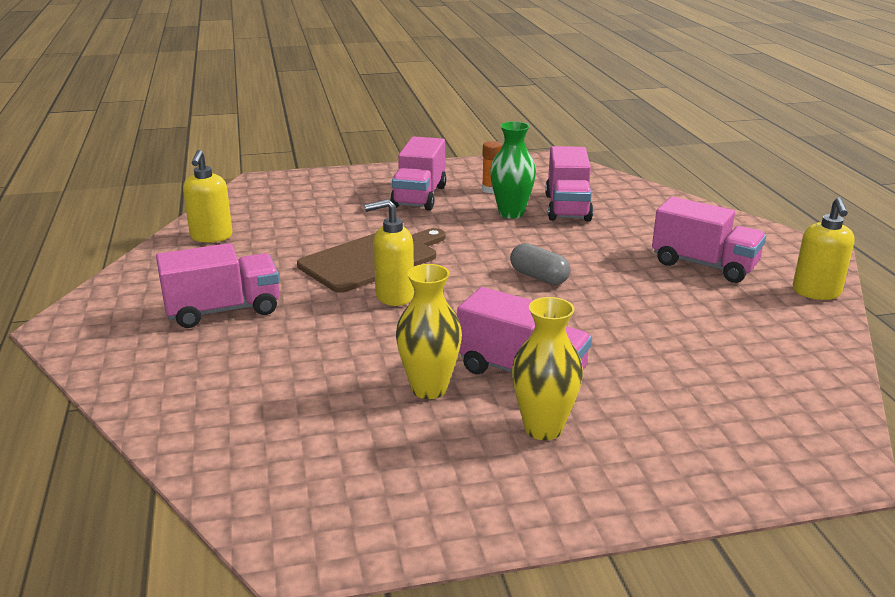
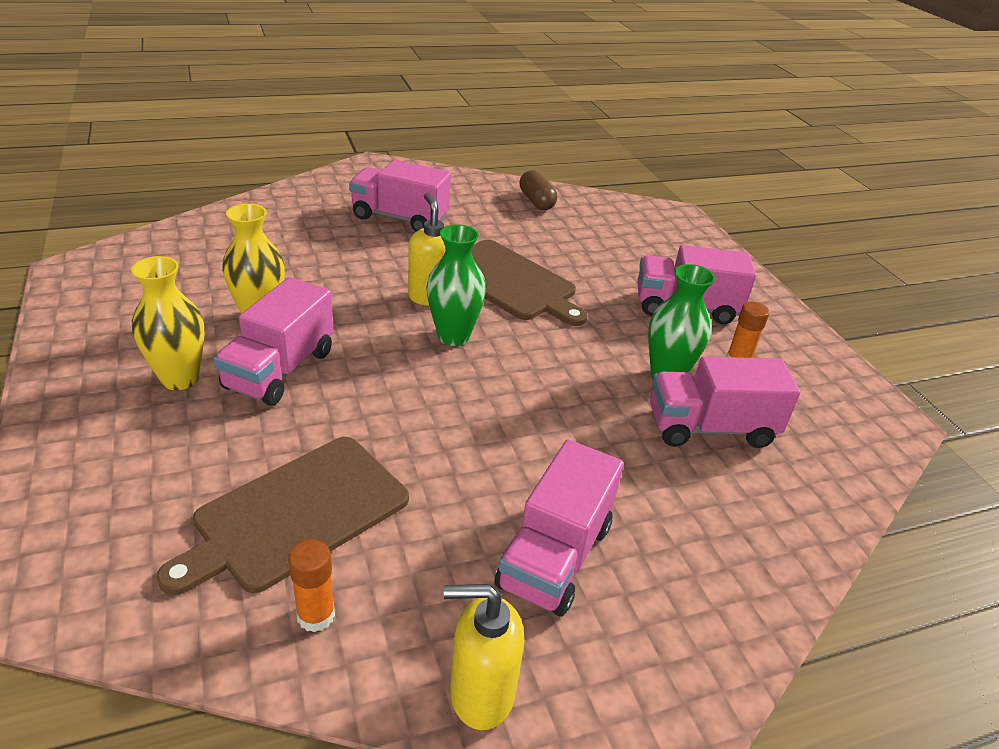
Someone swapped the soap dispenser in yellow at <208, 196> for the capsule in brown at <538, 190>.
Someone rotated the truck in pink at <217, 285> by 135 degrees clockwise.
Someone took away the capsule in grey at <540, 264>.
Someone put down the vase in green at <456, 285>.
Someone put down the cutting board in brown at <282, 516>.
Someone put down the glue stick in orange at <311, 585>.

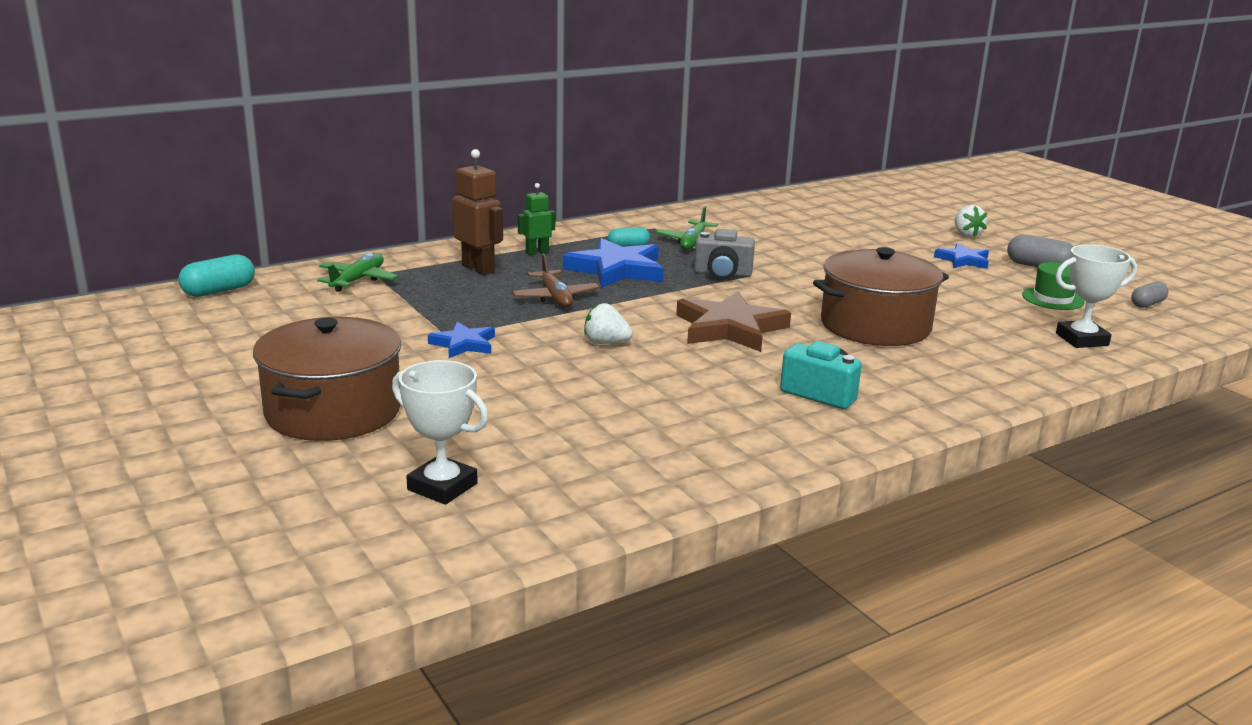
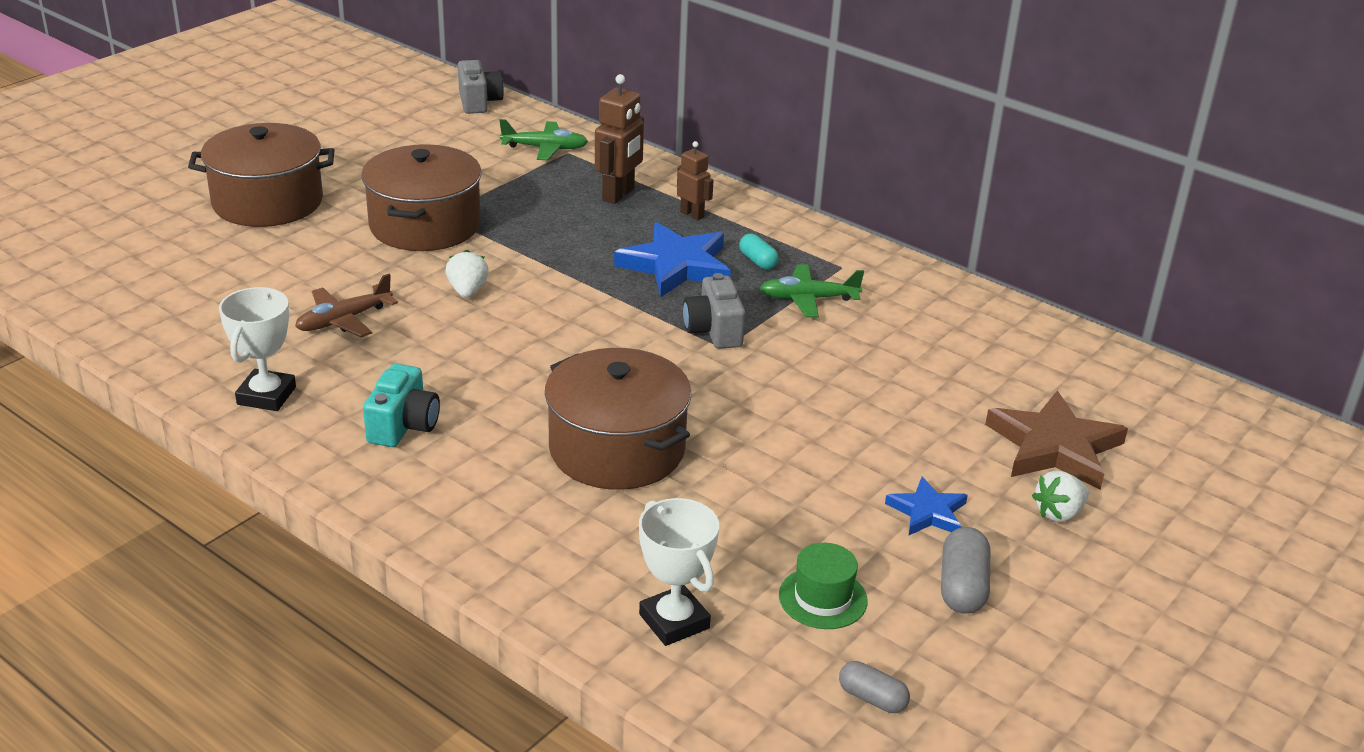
Someone repainted the robot in green at <536, 219>, which became the robot in brown at <695, 180>.
Someone swapped the capsule in turquoise at <216, 275> for the camera in grey at <481, 87>.
Someone carried the plane in brown from <556, 281> to <346, 305>.
Someone carried the star in brown from <733, 321> to <1056, 440>.
Someone swapped the star in blue at <461, 340> for the pot in brown at <422, 197>.
Someone carried the trophy in white from <440, 432> to <257, 349>.

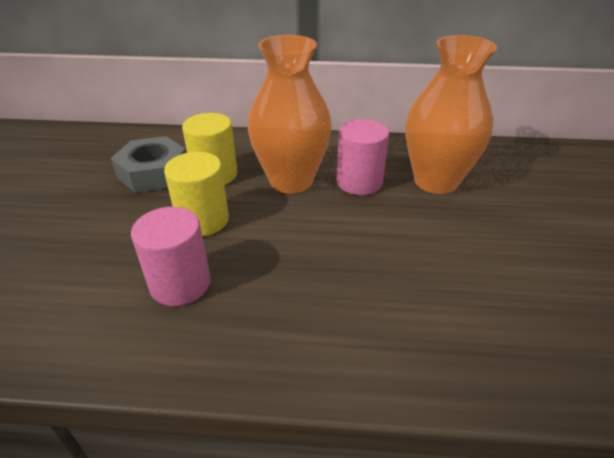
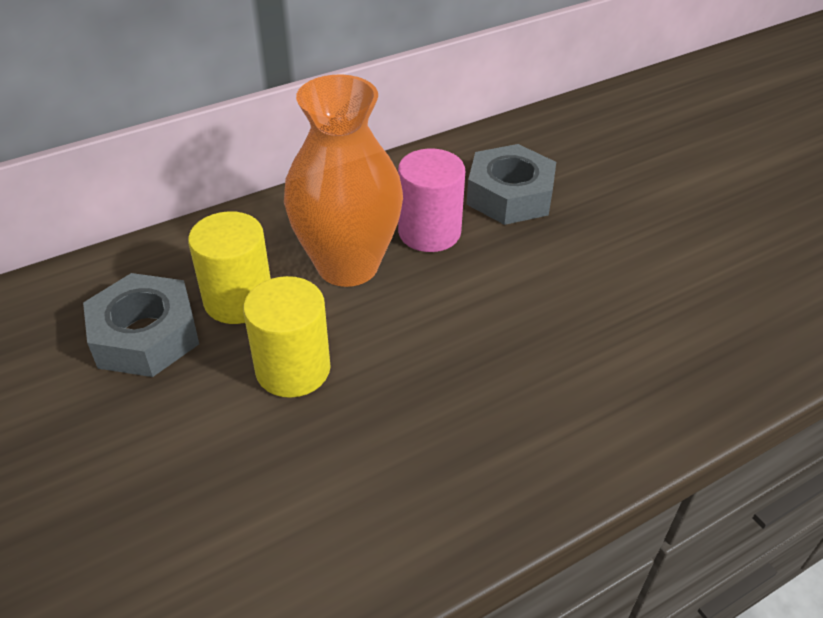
Someone swapped the vase in orange at <451, 114> for the nut in grey at <511, 184>.
Someone took away the cylinder in pink at <171, 256>.

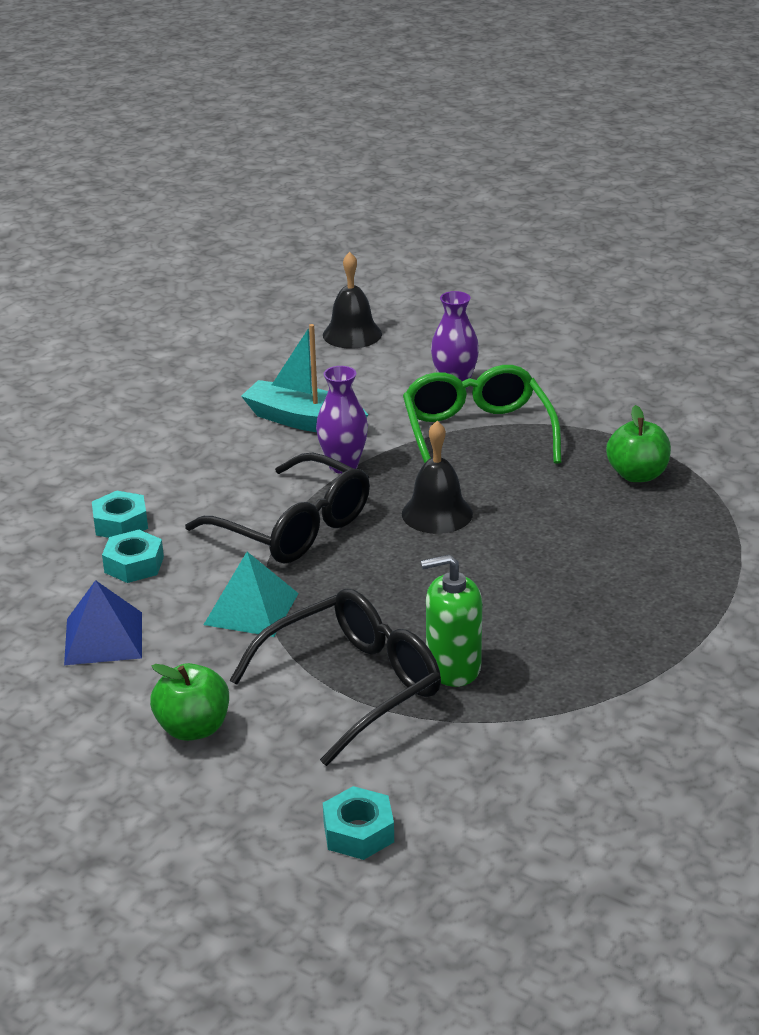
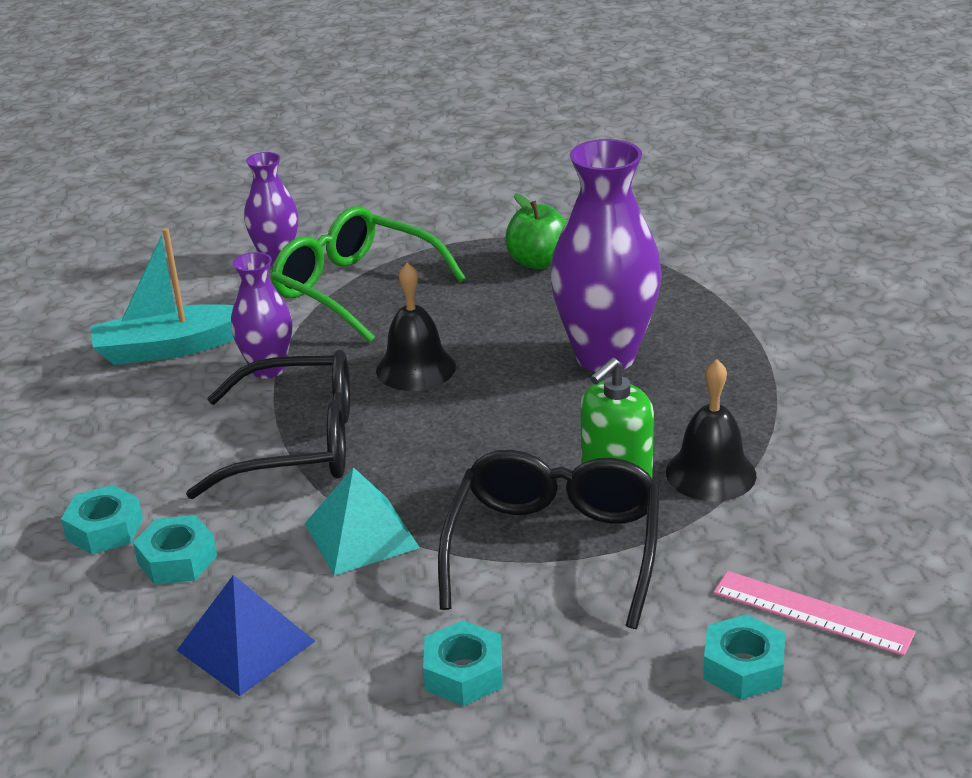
Someone carried the bell in black from <352, 300> to <711, 430>.
Someone swapped the apple in green at <189, 702> for the nut in turquoise at <462, 663>.
Someone put down the vase in purple at <606, 256>.
Someone put down the ruler in pink at <814, 613>.

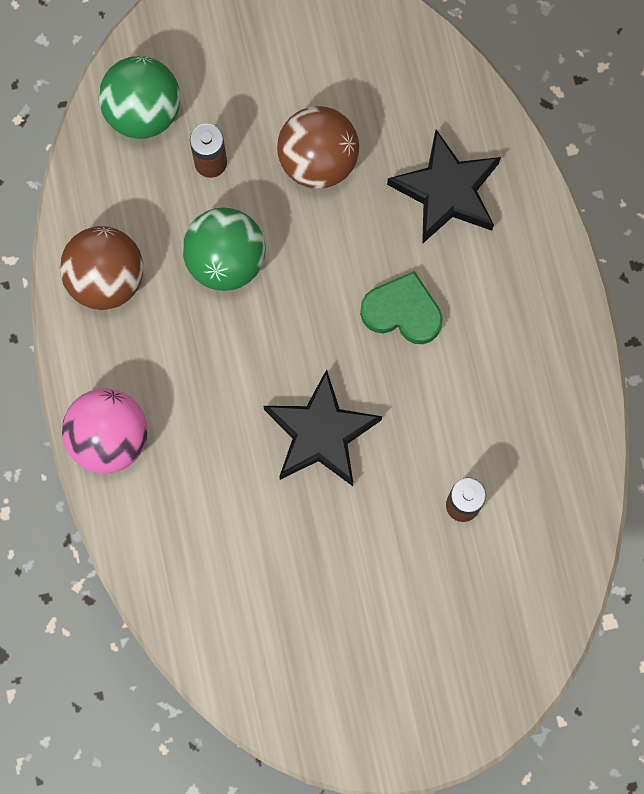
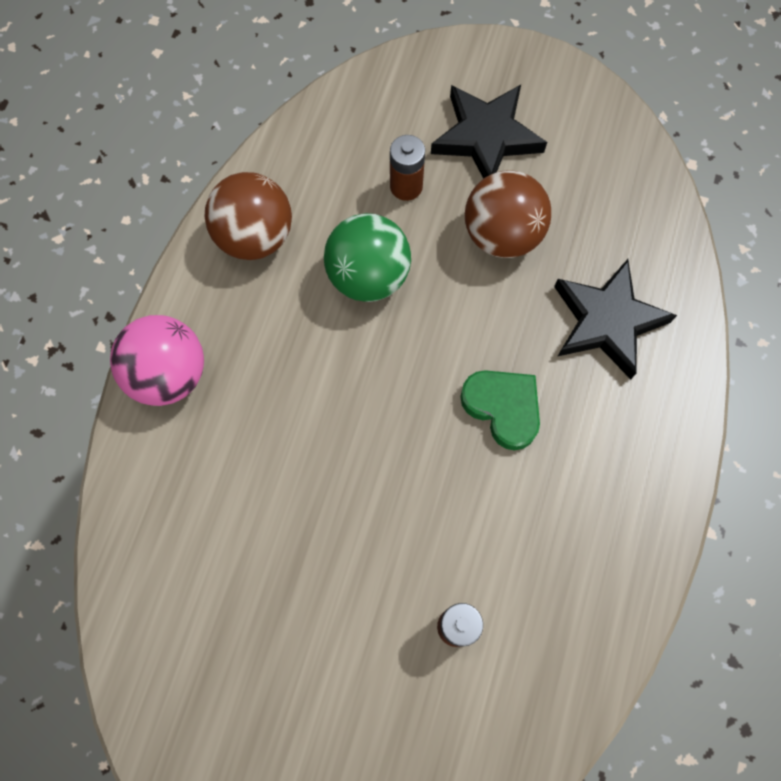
Someone took away the ball in green at <139, 97>.
Someone carried the star in black from <323, 427> to <489, 132>.

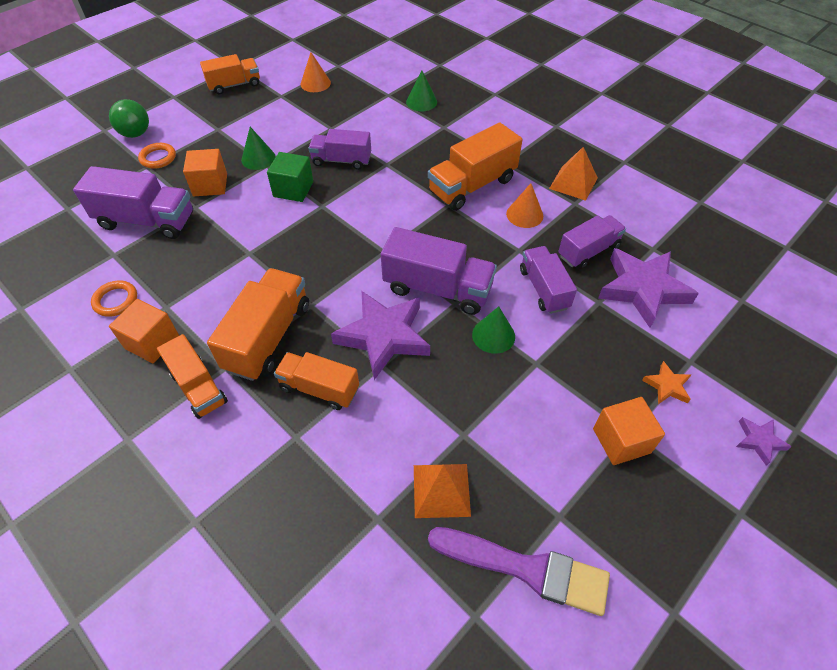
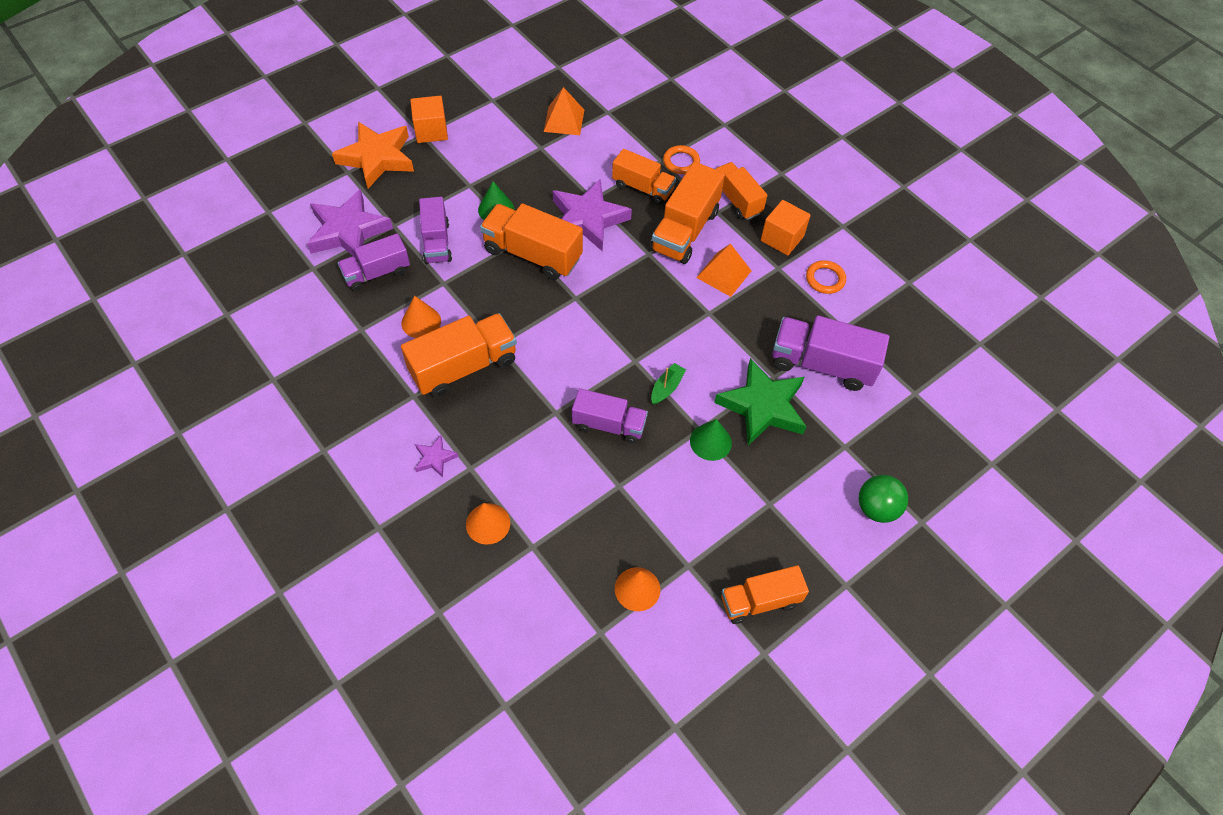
Someone repainted the cone in green at <421, 91>, which became the cone in orange at <488, 524>.
Someone carried the ring in orange from <157, 156> to <681, 159>.
Someone carried the pyramid in orange from <573, 174> to <724, 270>.
Someone swapped the cube in orange at <205, 172> for the star in green at <760, 402>.
Someone swapped the cube in green at <290, 177> for the boat in green at <668, 384>.
Someone repainted the truck in purple at <439, 271>, which became the truck in orange at <531, 242>.
Someone scaled the star in orange at <666, 382> by 2.18.
Someone carried the star in purple from <764, 441> to <437, 456>.
Someone took away the brush in purple at <519, 571>.

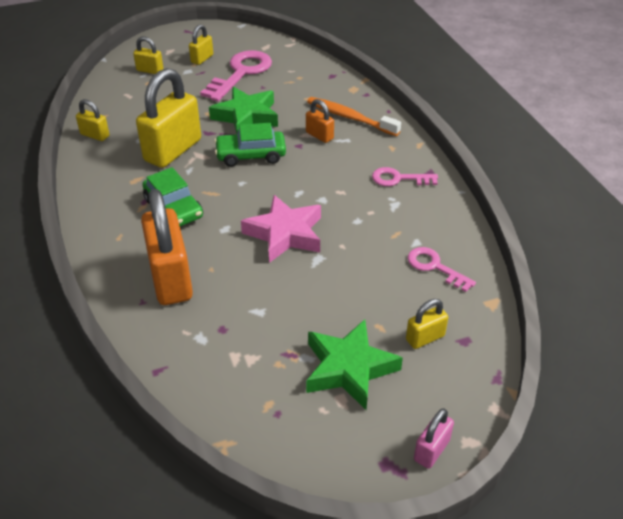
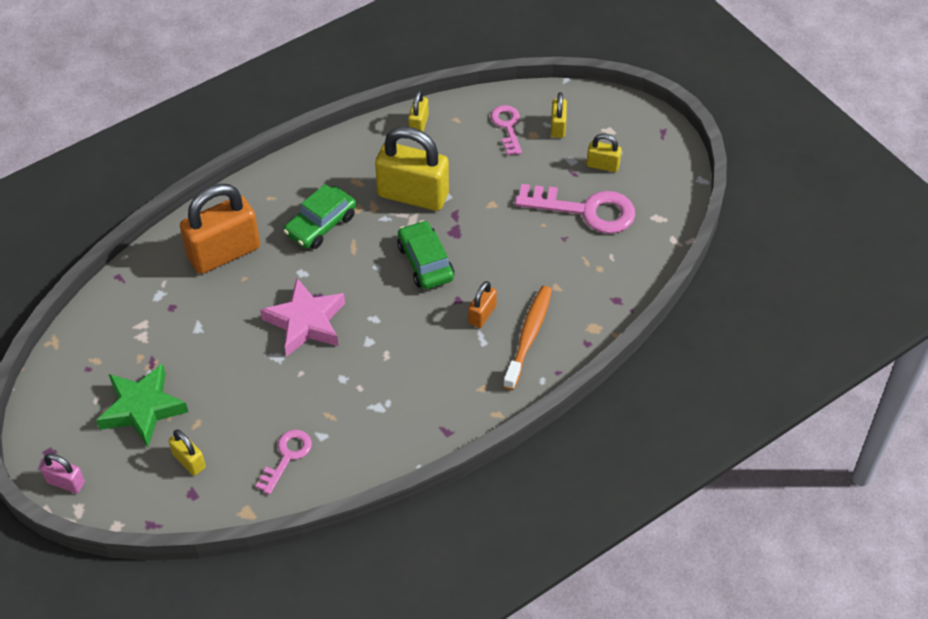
Someone took away the star in green at <243, 110>.
Someone carried the key in pink from <405, 176> to <506, 130>.

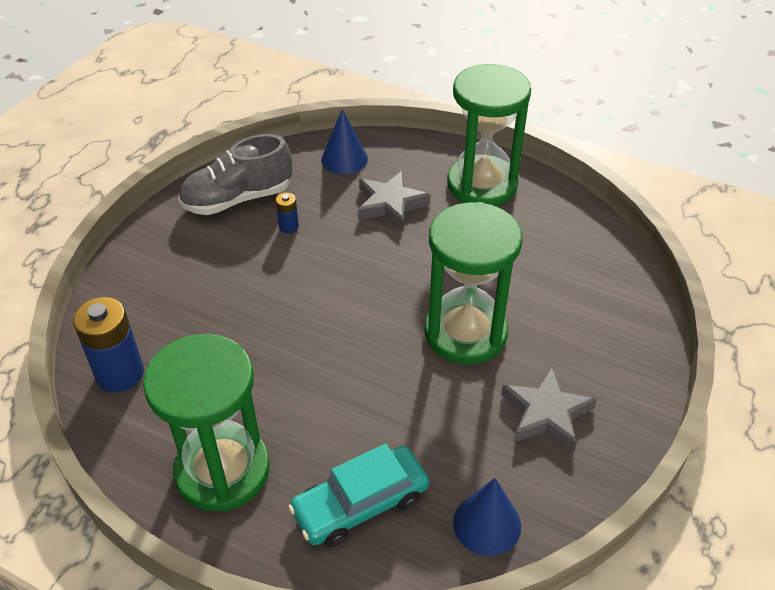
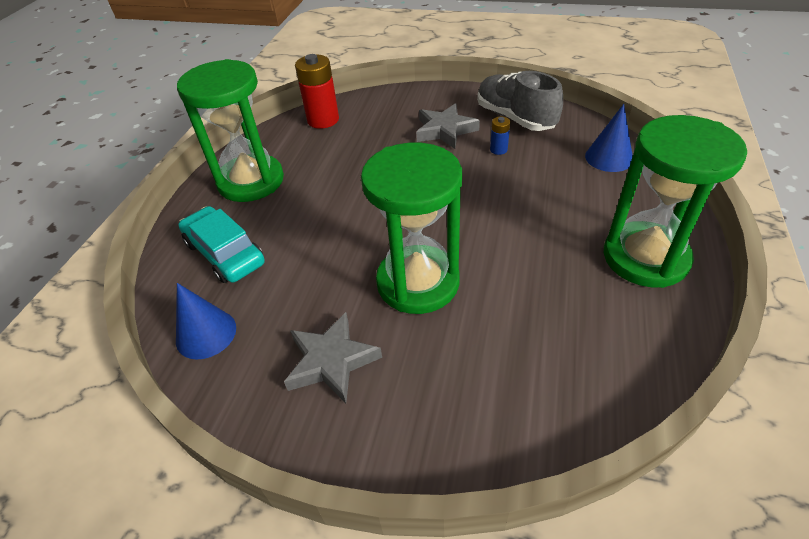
Someone carried the star in grey from <394, 200> to <448, 126>.
Someone repainted the battery in blue at <108, 344>, which became the battery in red at <317, 91>.

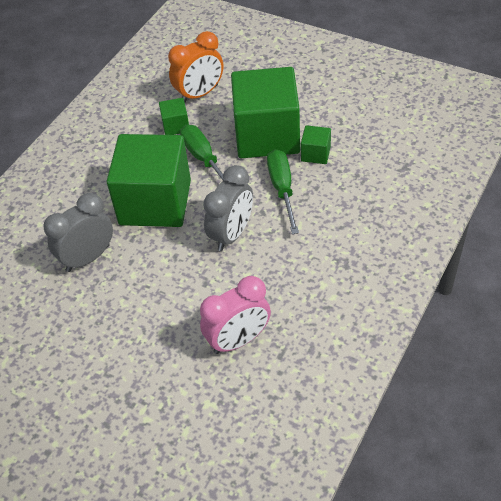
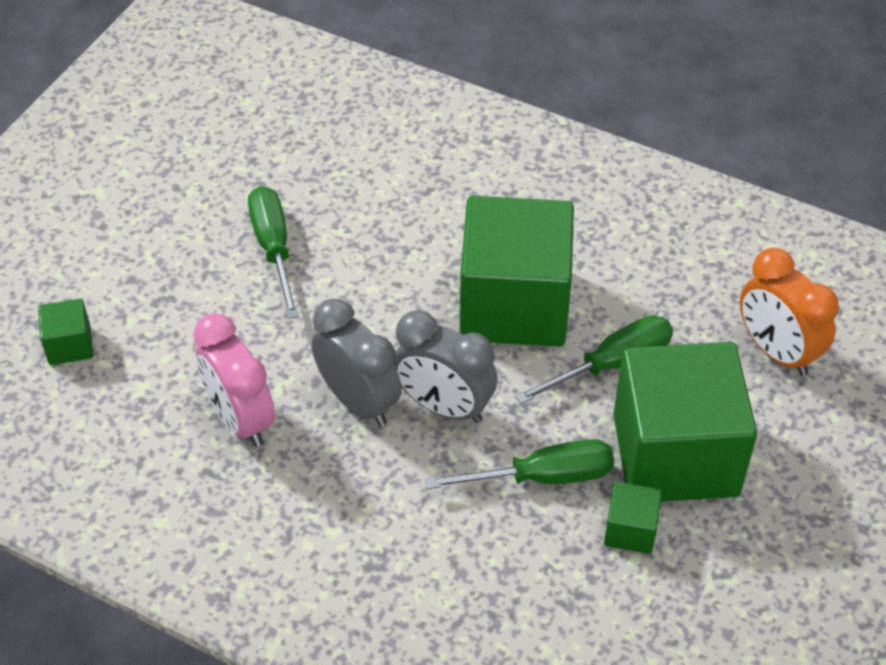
Someone carried the cube in green from <174, 116> to <65, 332>.
Someone carried the clock in grey from <78, 232> to <356, 362>.
Someone put down the screwdriver in green at <273, 252>.

